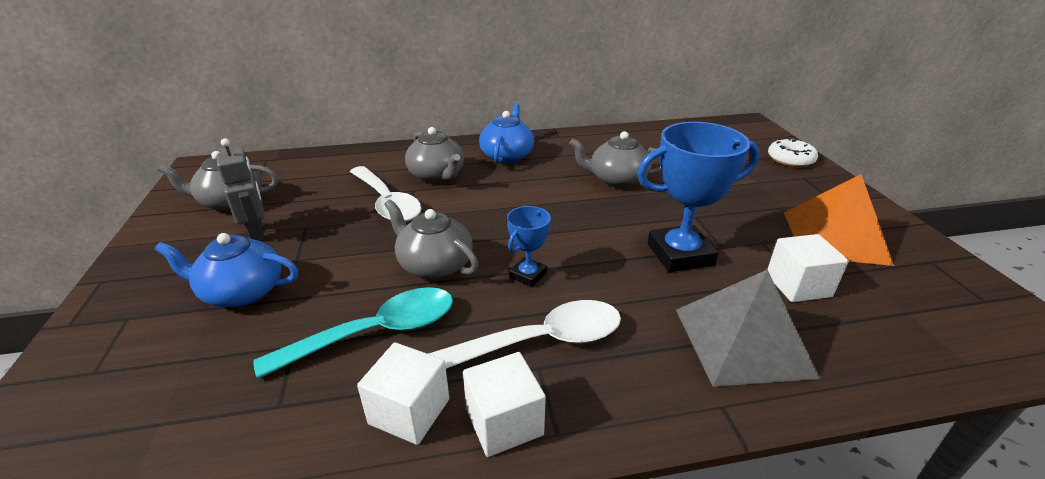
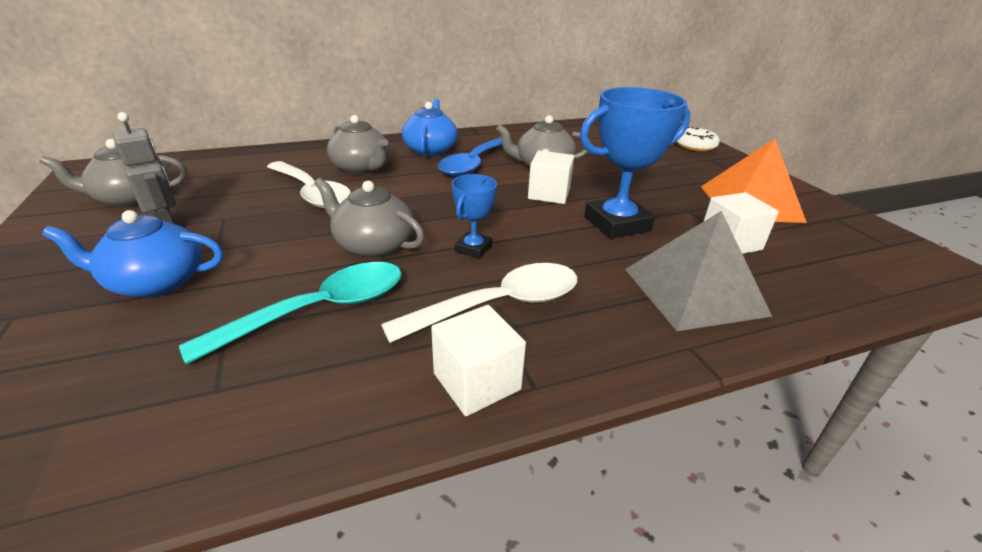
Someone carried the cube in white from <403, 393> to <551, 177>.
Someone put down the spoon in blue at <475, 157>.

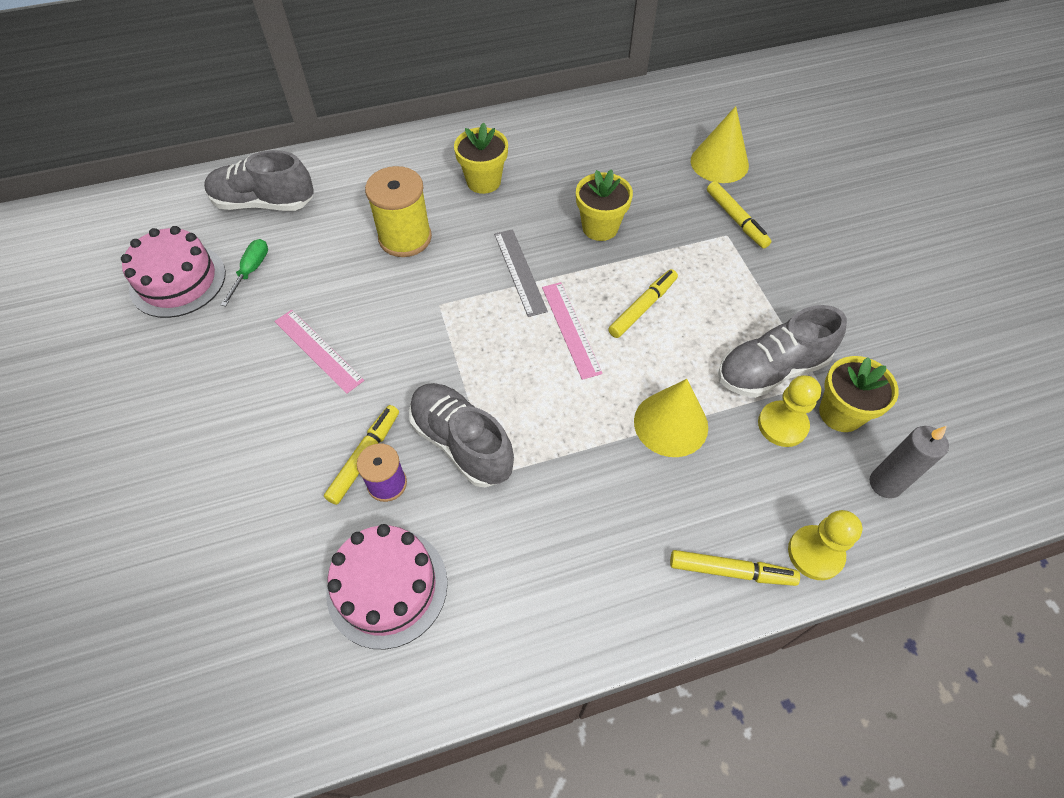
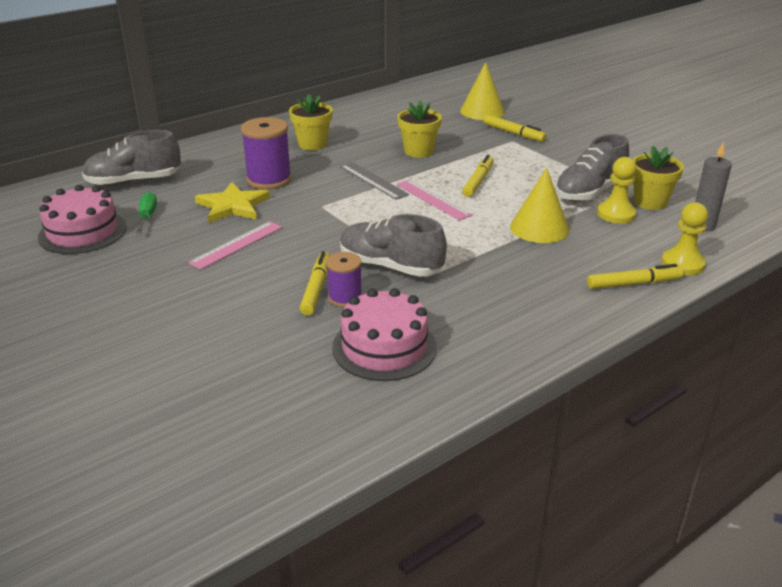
Someone repainted the spool in yellow at <398, 211>, which became the spool in purple at <266, 153>.
Someone rotated the ruler in pink at <319, 352> by 75 degrees counterclockwise.
Someone put down the star in yellow at <232, 202>.

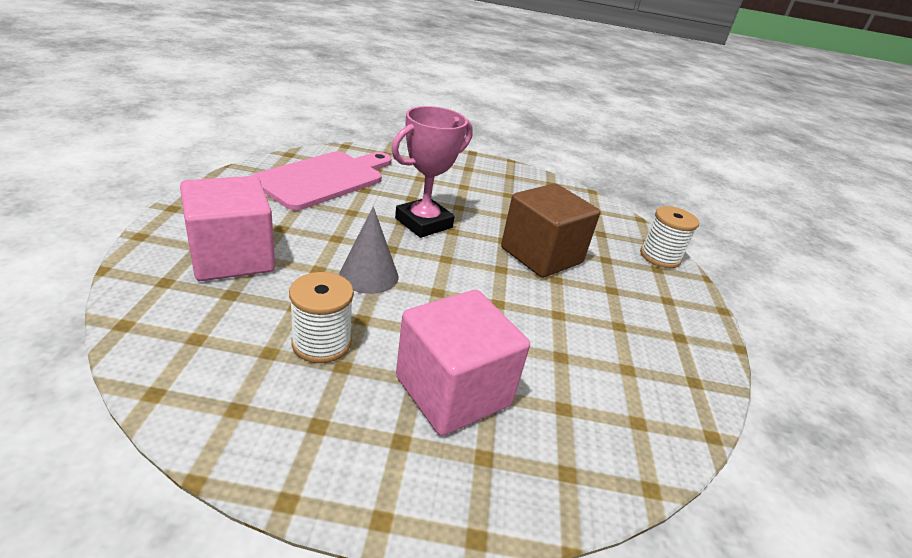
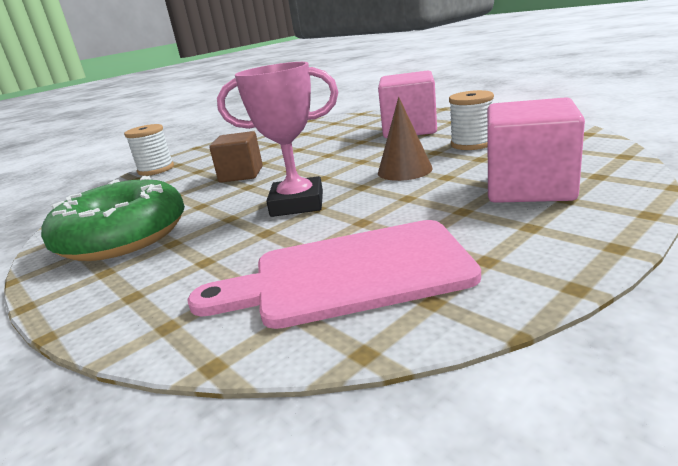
Someone scaled the cube in brown at <550, 230> by 0.66.
Someone repainted the cone in grey at <368, 250>, which became the cone in brown at <405, 139>.
Someone put down the donut in green at <113, 218>.

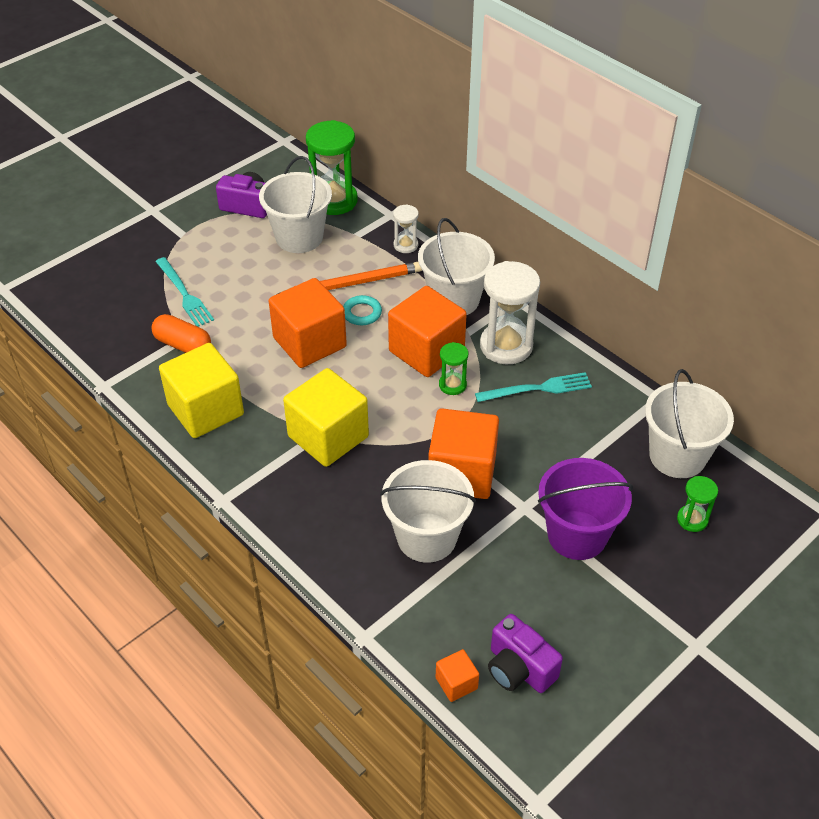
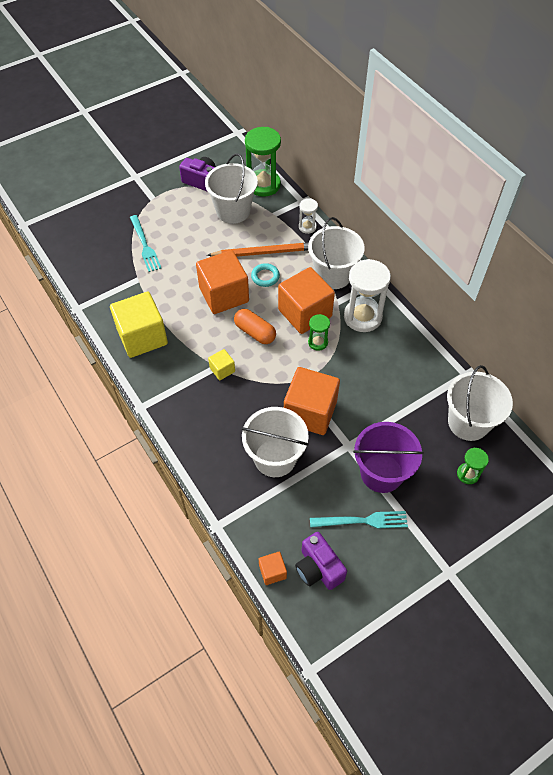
Someone carried the capsule in orange from <181, 333> to <255, 326>.
Someone scaled the cube in yellow at <326, 417> by 0.46.
Someone carried the fork in turquoise from <533, 387> to <359, 520>.

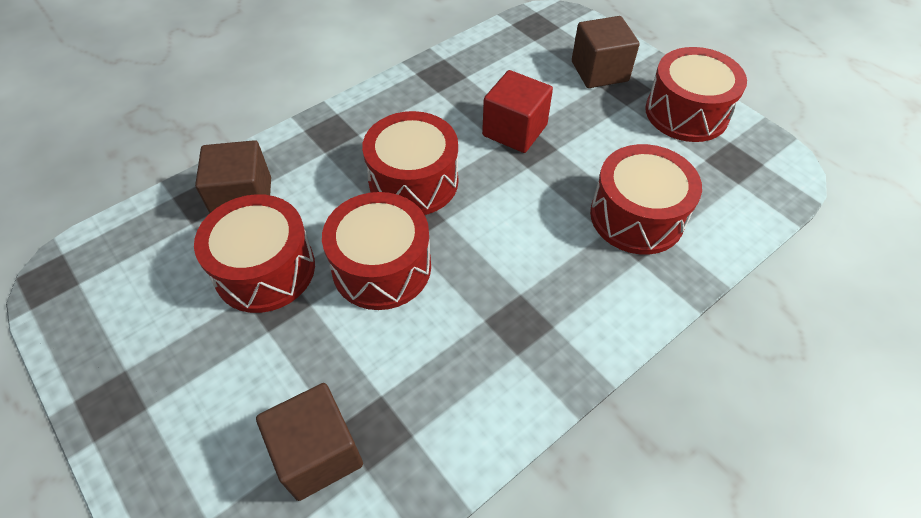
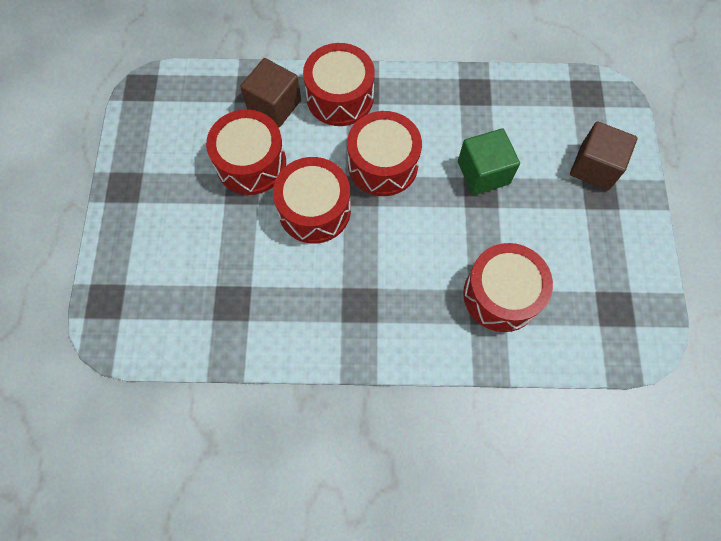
Someone carried the drum in red from <696, 94> to <339, 84>.
Someone repainted the cube in red at <517, 111>, which became the cube in green at <489, 161>.
Someone took away the cube in brown at <309, 442>.

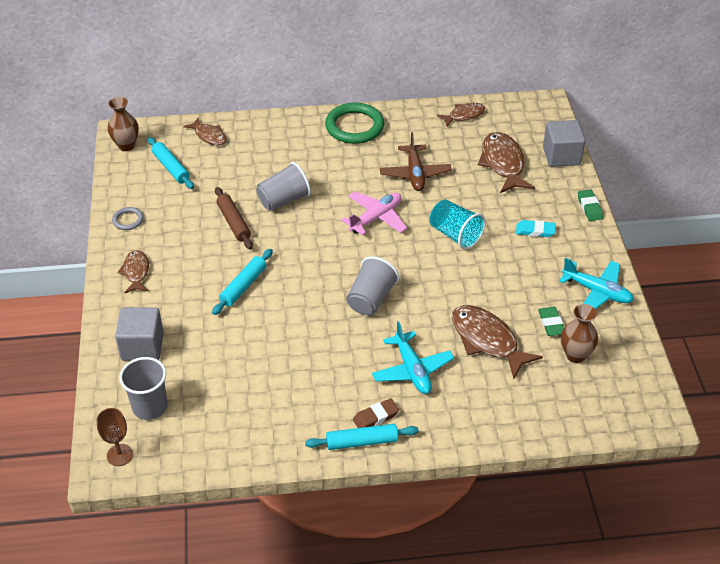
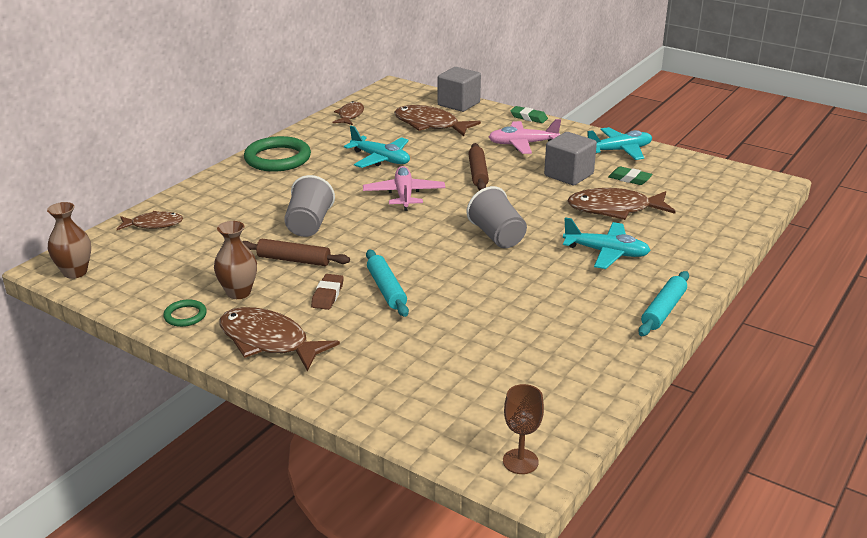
Someone repainted the plane in brown at <416, 161>, which became the plane in turquoise at <377, 147>.
Someone took away the rolling pin in turquoise at <171, 163>.
Someone swapped the cup in turquoise at <458, 224> for the rolling pin in brown at <478, 166>.
Someone repainted the ring in grey at <128, 218>, which became the ring in green at <185, 313>.
Someone swapped the eraser in turquoise at <536, 228> for the plane in pink at <525, 136>.
Someone scaled the fish in brown at <133, 271> by 1.68.
Someone carried the vase in brown from <579, 333> to <235, 260>.
Someone carried the cube in grey from <139, 334> to <570, 158>.
Someone took away the cup in grey at <143, 388>.
Someone carried the eraser in brown from <376, 413> to <327, 292>.

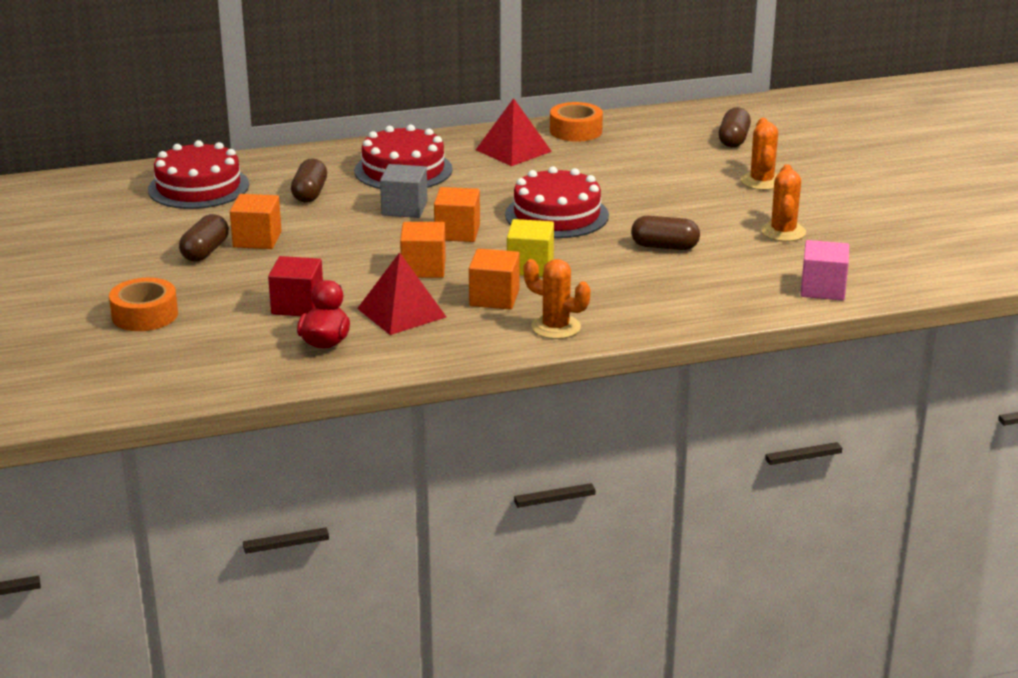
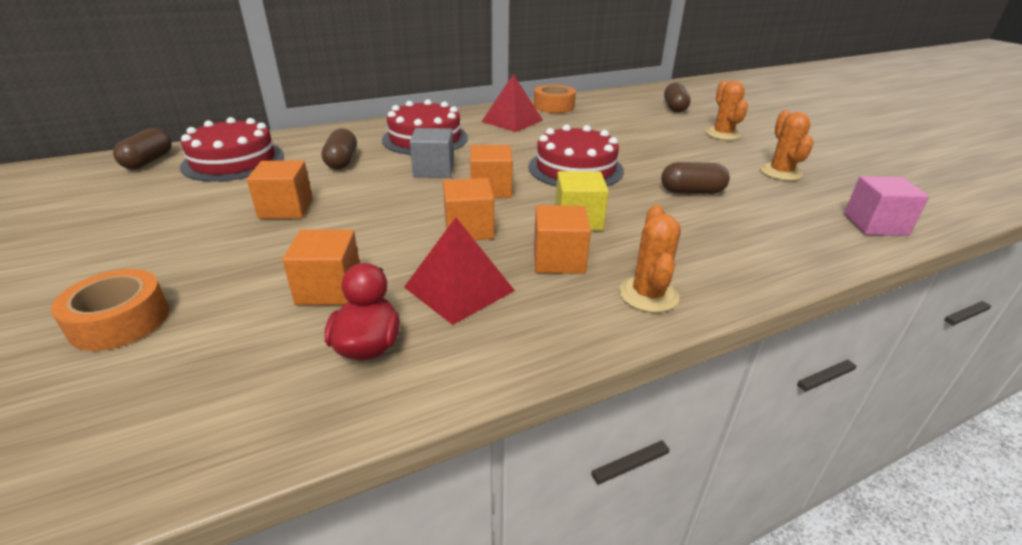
Someone carried the capsule in brown from <204, 237> to <142, 148>.
Someone repainted the cube in red at <295, 286>, which became the cube in orange at <321, 267>.
Someone rotated the cactus in orange at <557, 299> by 75 degrees clockwise.

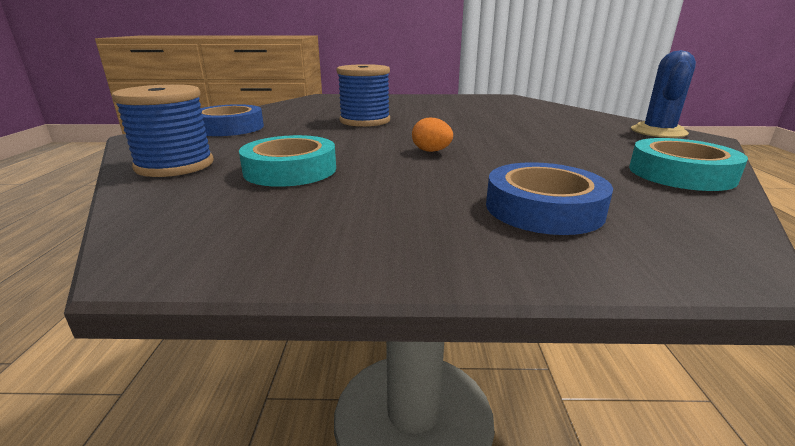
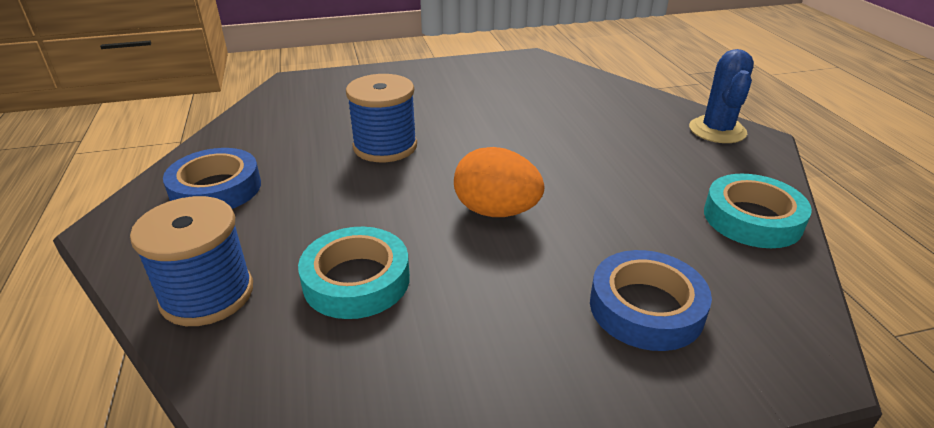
Someone scaled the egg in orange at <432, 135> by 1.78.

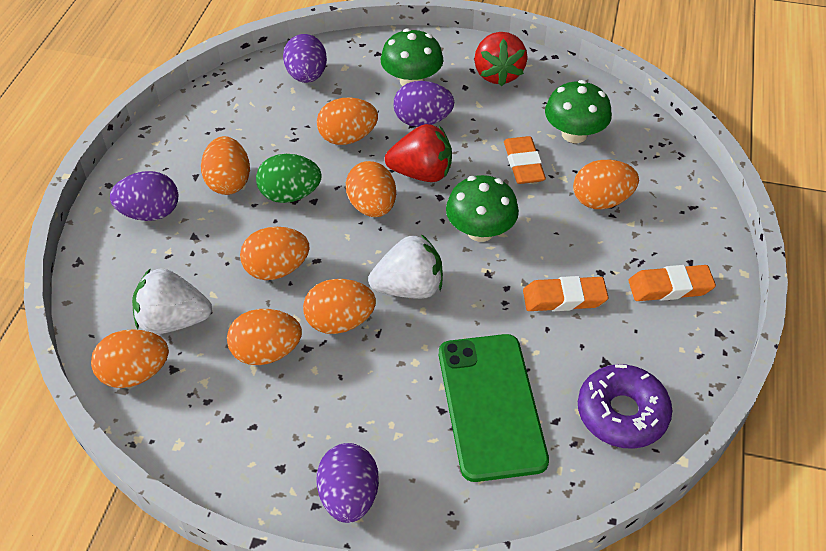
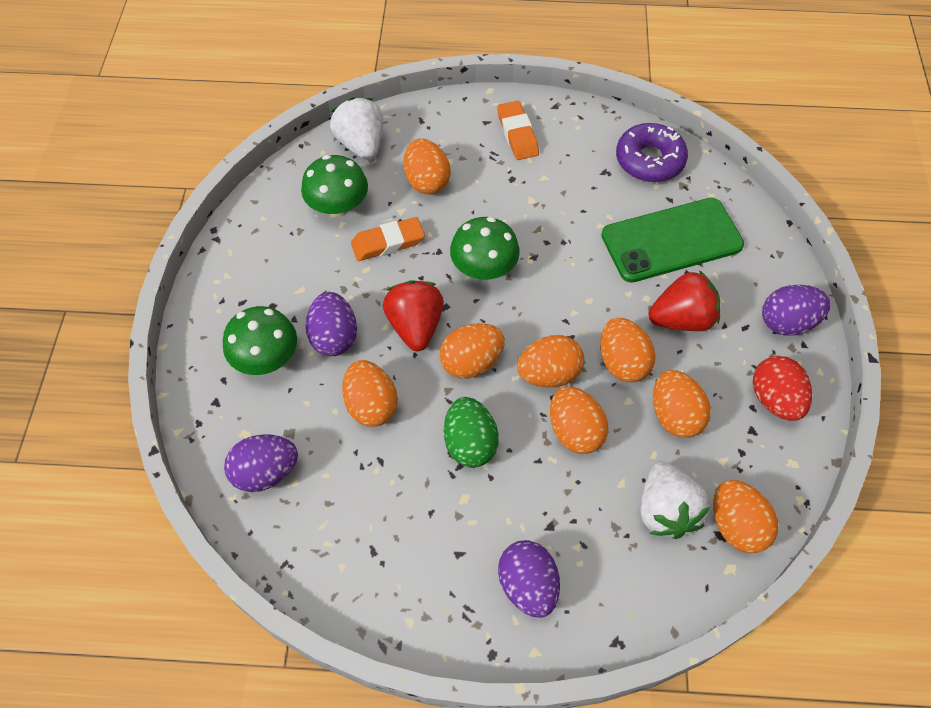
Someone carried the strawberry in red from <501, 59> to <684, 300>.
Someone carried the egg in orange from <225, 165> to <550, 361>.
Someone carried the strawberry in white from <405, 266> to <356, 128>.
Someone took away the eraser in orange at <565, 293>.
Someone put down the egg in red at <782, 388>.

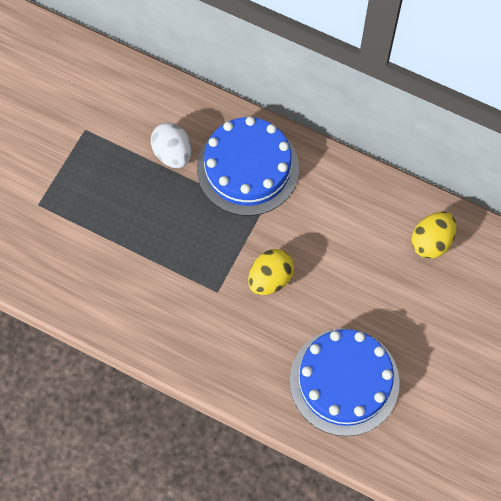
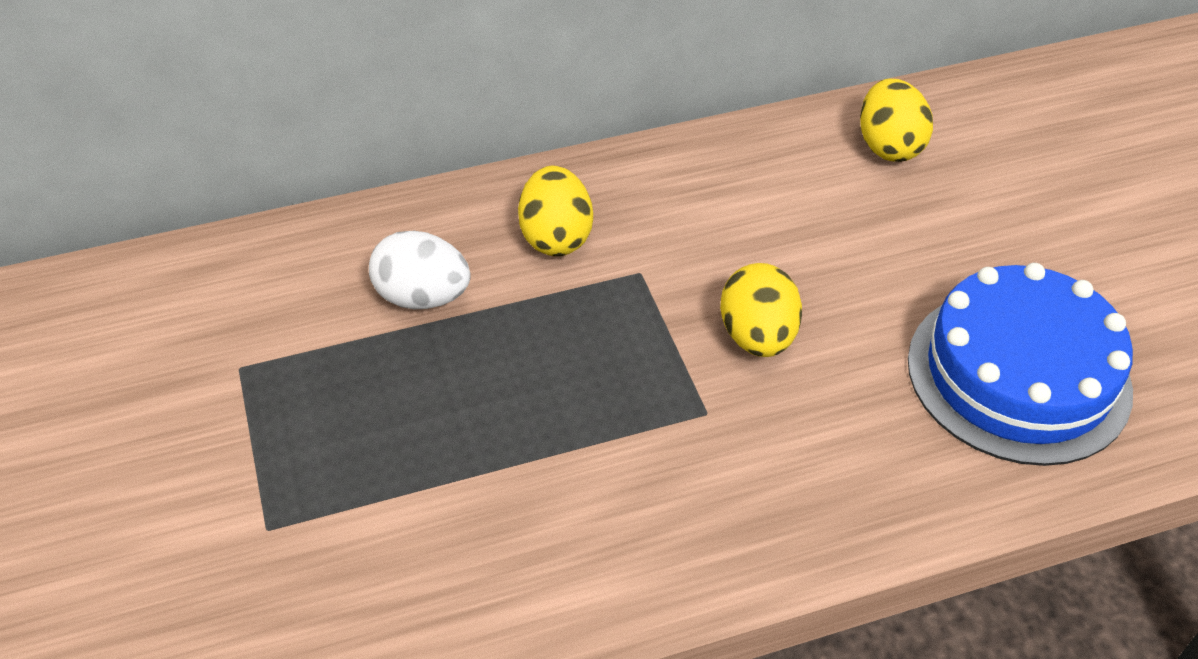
Someone swapped the cake in blue at <248, 166> for the egg in yellow at <555, 211>.

